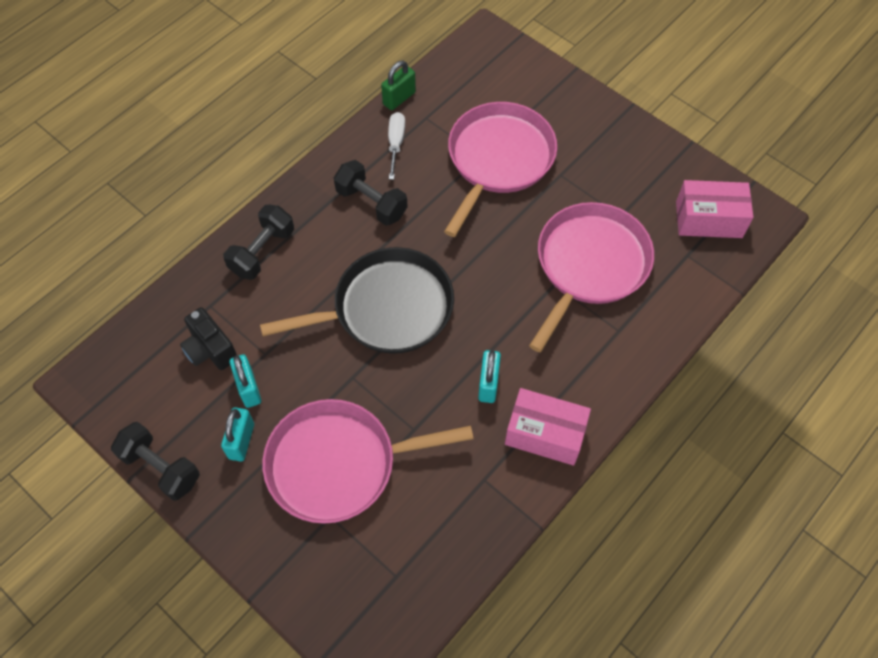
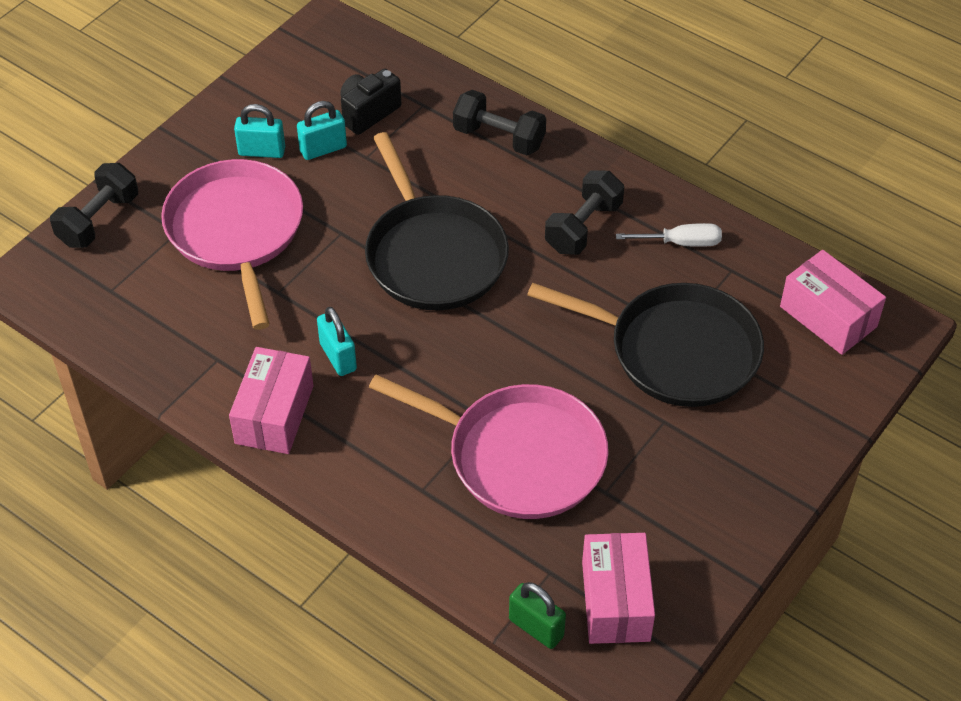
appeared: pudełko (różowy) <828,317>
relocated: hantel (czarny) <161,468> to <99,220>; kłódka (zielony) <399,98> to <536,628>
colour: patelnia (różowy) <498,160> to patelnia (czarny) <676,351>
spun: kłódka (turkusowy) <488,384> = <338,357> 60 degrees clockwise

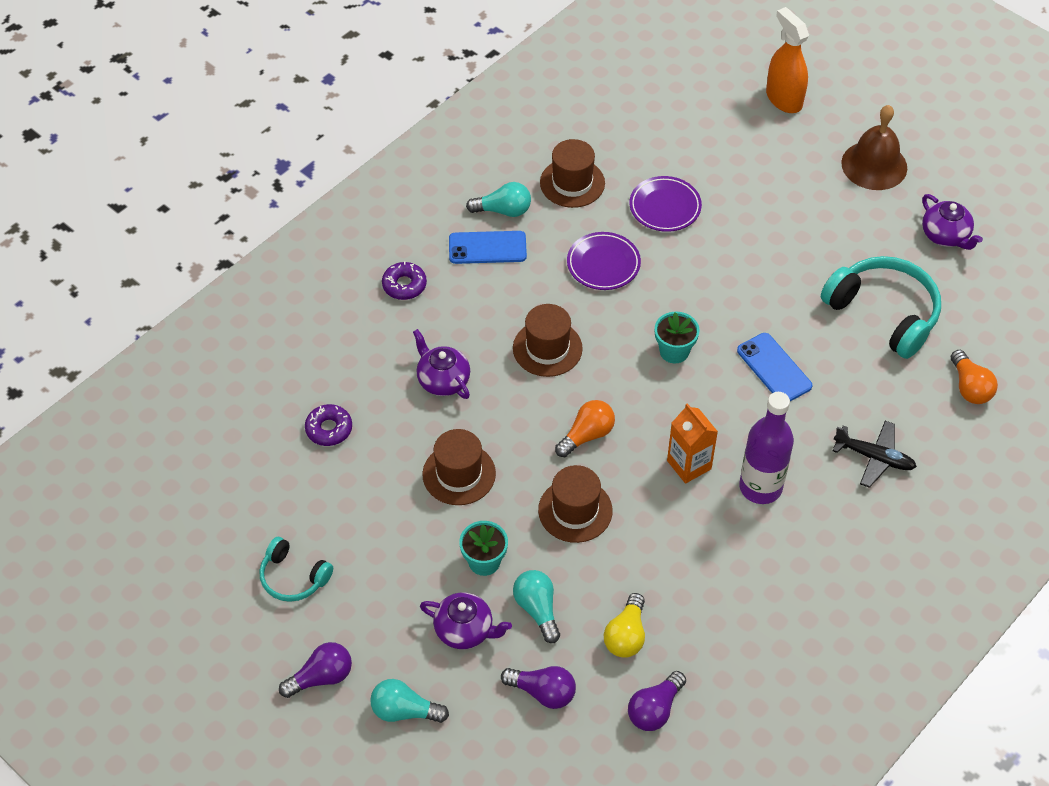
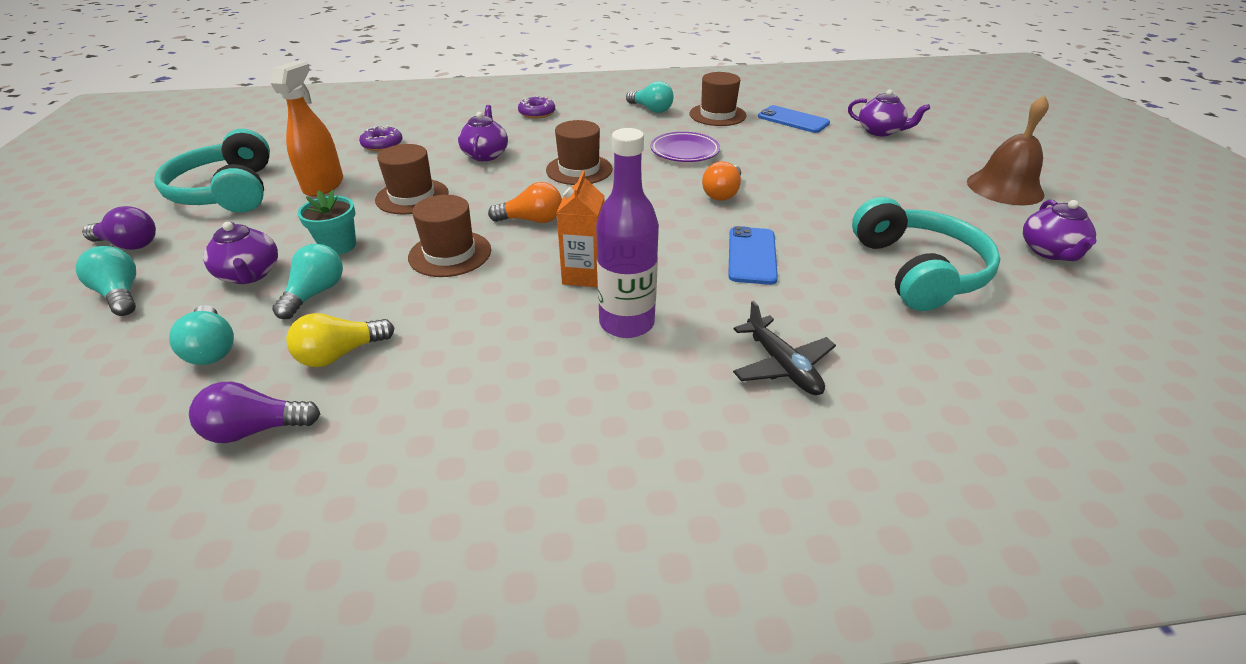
missing: talerz (fioletowy) <665,207>; doniczka (turkusowy) <674,351>
appeared: imbryk (fioletowy) <880,131>
relocated: telefon (niebieski) <487,248> to <793,120>; spryskiwacz (pomarańczowy) <783,99> to <324,185>; żarówka (pomarańczowy) <969,387> to <722,193>
colour: żarówka (fioletowy) <543,692> to żarówka (turkusowy) <212,349>
size: słuchawki (turkusowy) <293,577> = <228,191> x1.79

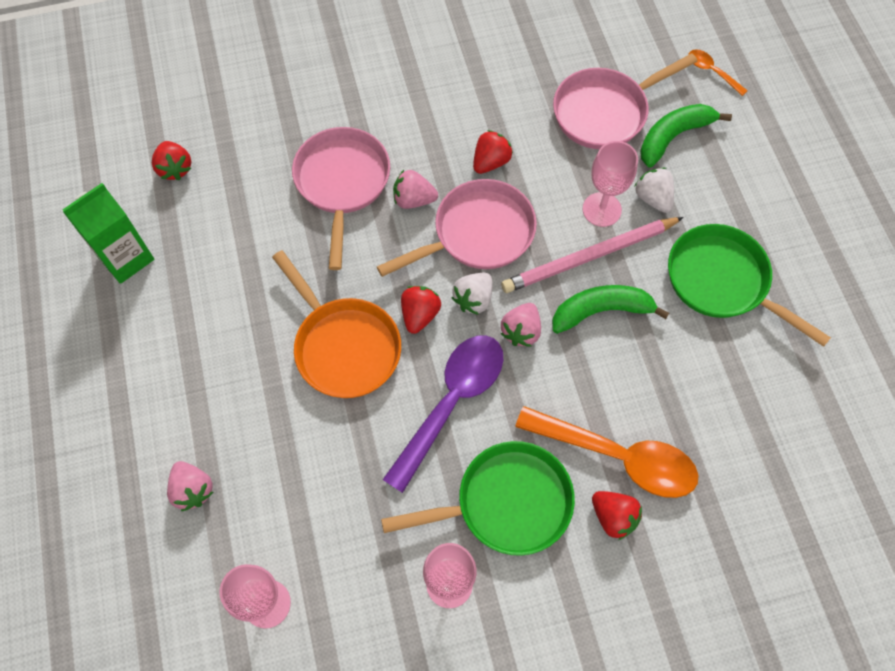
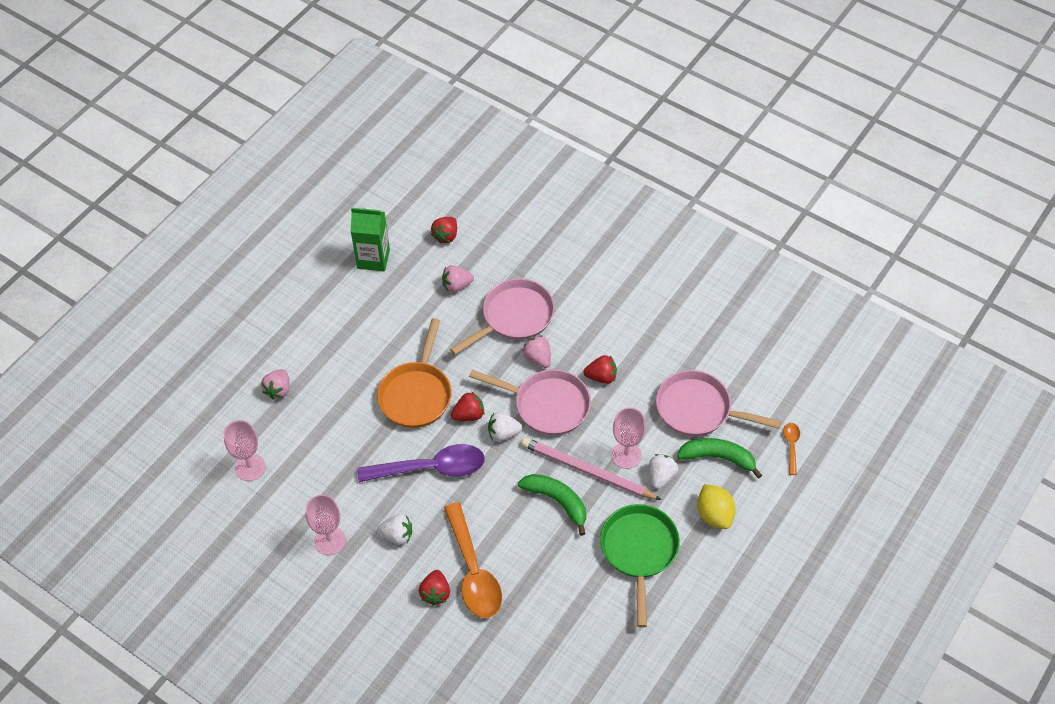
appeared: cytryna (żółty) <714,514>
relocated: truskawka (różowy) <521,331> to <457,286>
exchanged: patelnia (zielony) <506,503> to truskawka (biały) <397,535>

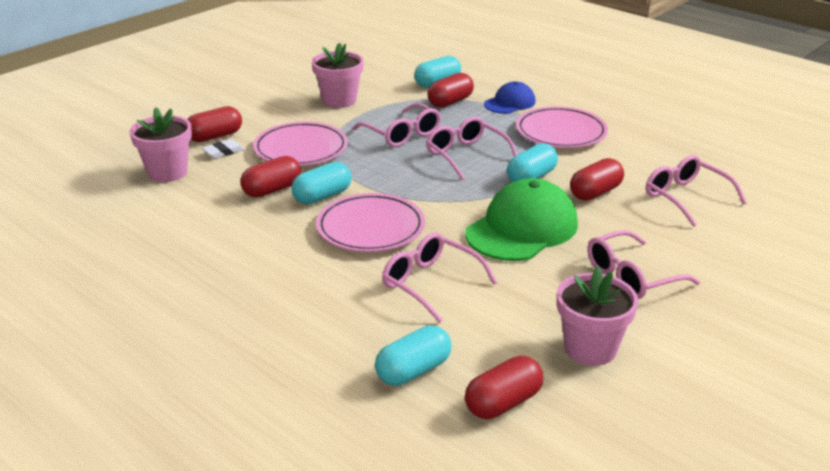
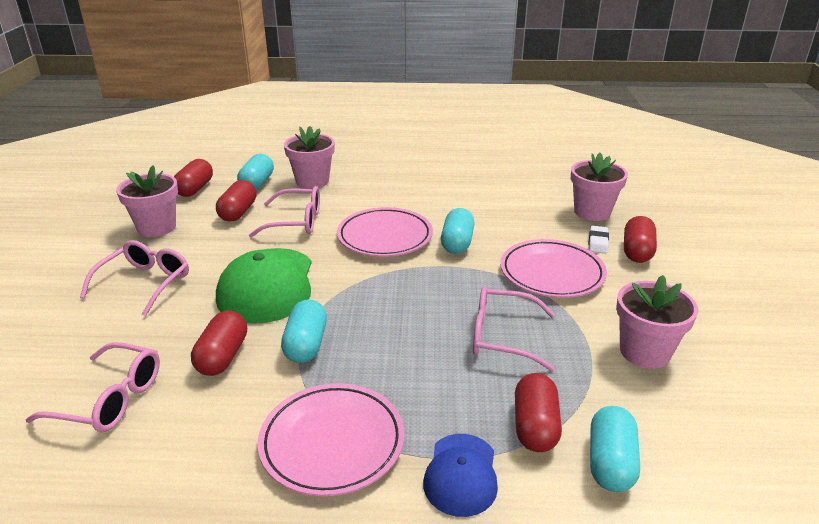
missing: okulary (różowy) <466,155>
appeared: doniczka (różowy) <312,181>
relocated: kapsułka (czerwony) <272,190> to <238,212>

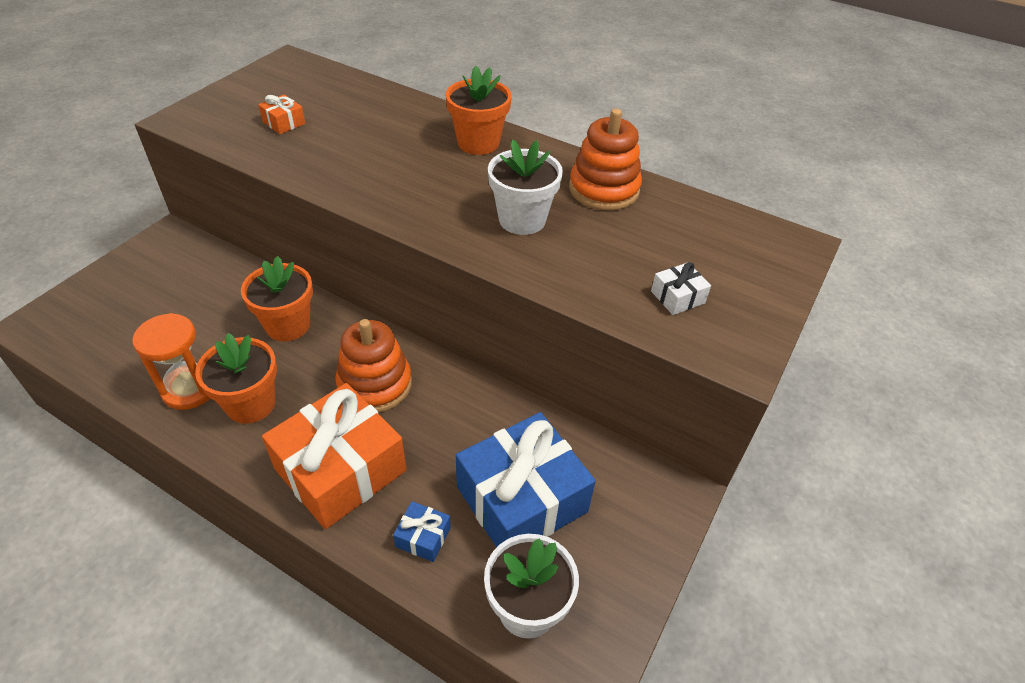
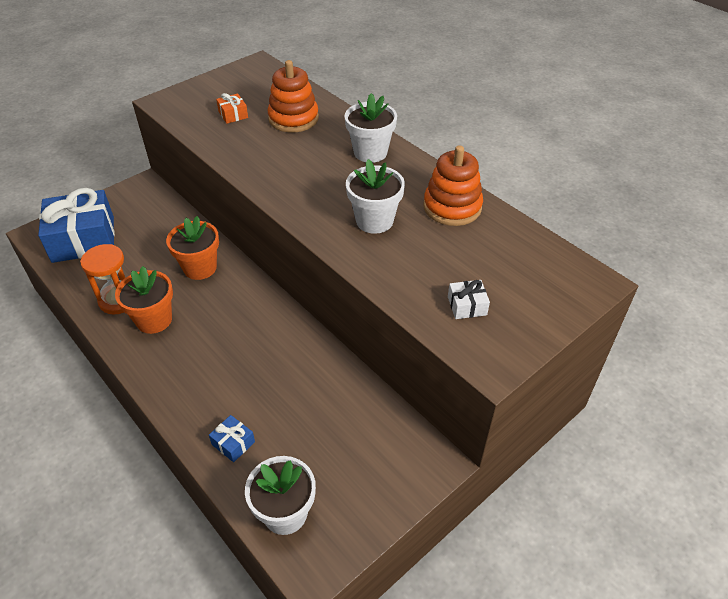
missing: prezent (pomarańczowy) <340,470>
relocated: zabawka nakładanka (pomarańczowy) <375,384> to <293,118>; prezent (niebieski) <521,499> to <83,239>
colour: doniczka (pomarańczowy) <478,143> to doniczka (biały) <370,152>

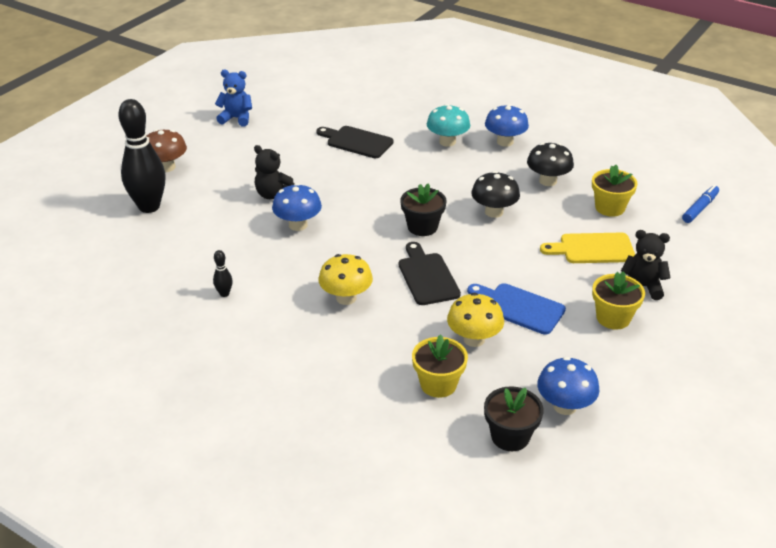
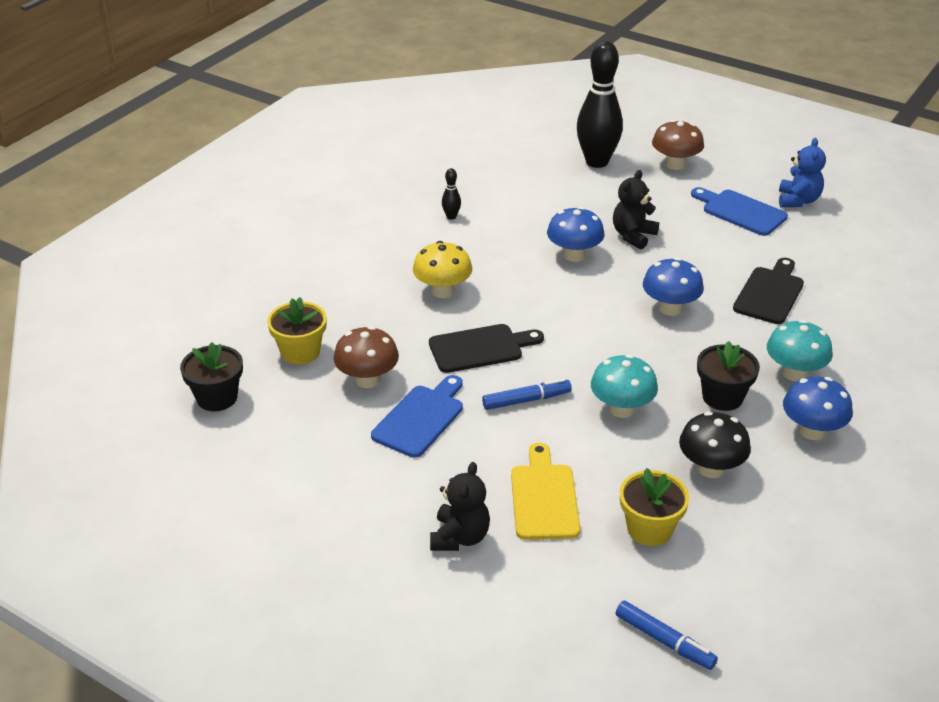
missing: doniczka (żółty) <613,318>
appeared: flamaster (niebieski) <526,400>; deska do krojenia (niebieski) <741,212>
relocated: doniczka (czarny) <422,227> to <722,397>; grzyb (niebieski) <565,406> to <670,308>
colour: grzyb (żółty) <474,339> to grzyb (brązowy) <367,380>; grzyb (czarny) <494,212> to grzyb (turkusowy) <621,409>

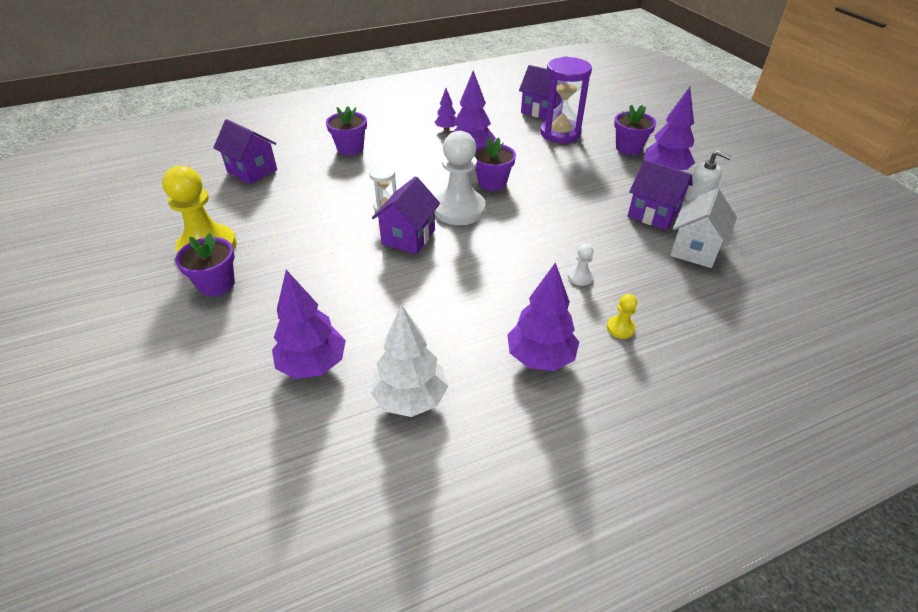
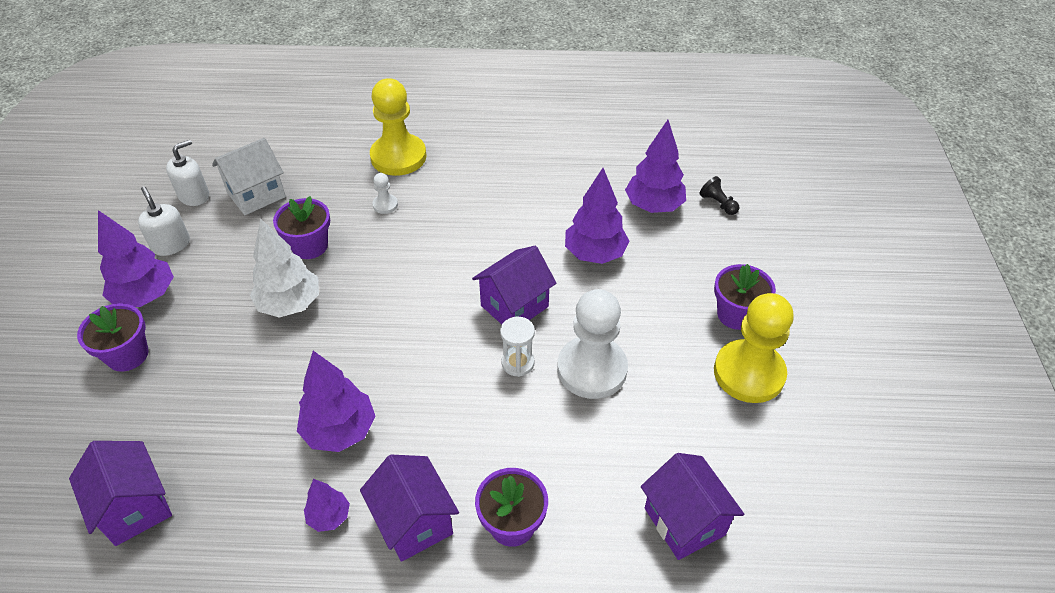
missing: klepsydra (fioletowy) <560,133>
appeared: dozownik mydła (biały) <194,195>; pionek (czarny) <718,203>
relocated: drzewko (biały) <410,399> to <290,304>; pionek (biały) <459,209> to <592,369>; doniczka (fioletowy) <492,183> to <309,246>; drzewko (fioletowy) <540,358> to <595,254>; domek (fioletowy) <653,214> to <414,522>
size: pionek (żółty) <620,328> = <398,157> x2.35

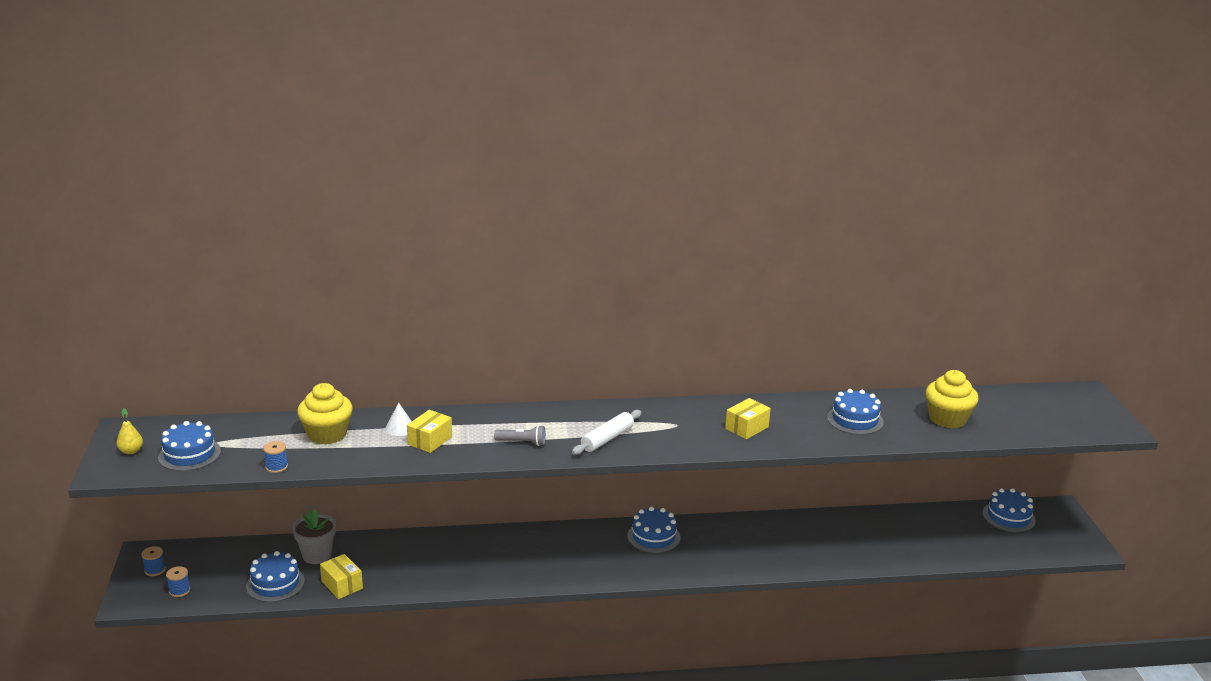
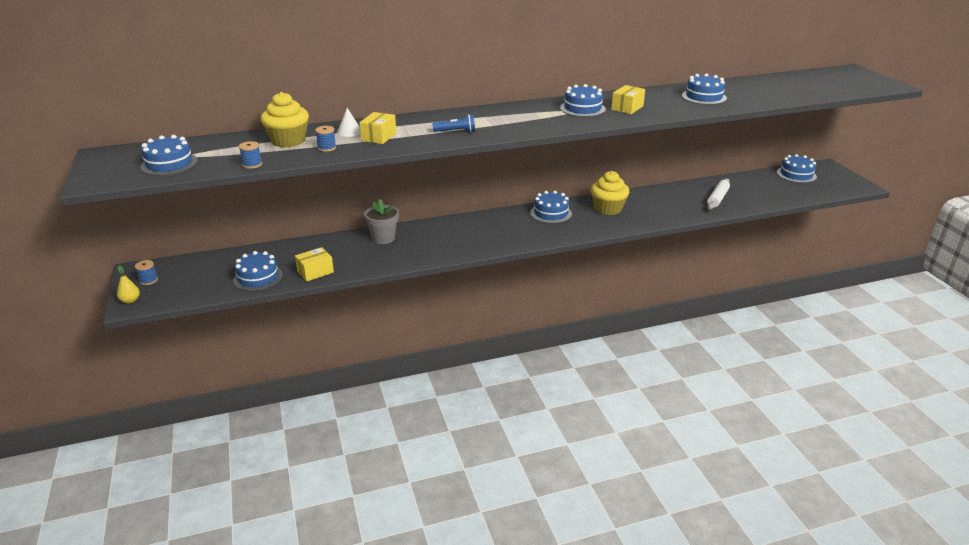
appeared: tort (niebieski) <582,108>
relocated: gruszka (żółty) <131,451> to <130,301>; szpulka (niebieski) <179,590> to <327,148>; doniczka (szary) <317,555> to <383,238>; wałek do ciasta (biały) <607,439> to <717,198>; muffinka (żółty) <947,419> to <608,208>
colour: latarka (szary) <522,442> to latarka (niebieski) <456,131>
spun: pudełko (żółty) <342,585> = <315,272> 75 degrees counterclockwise

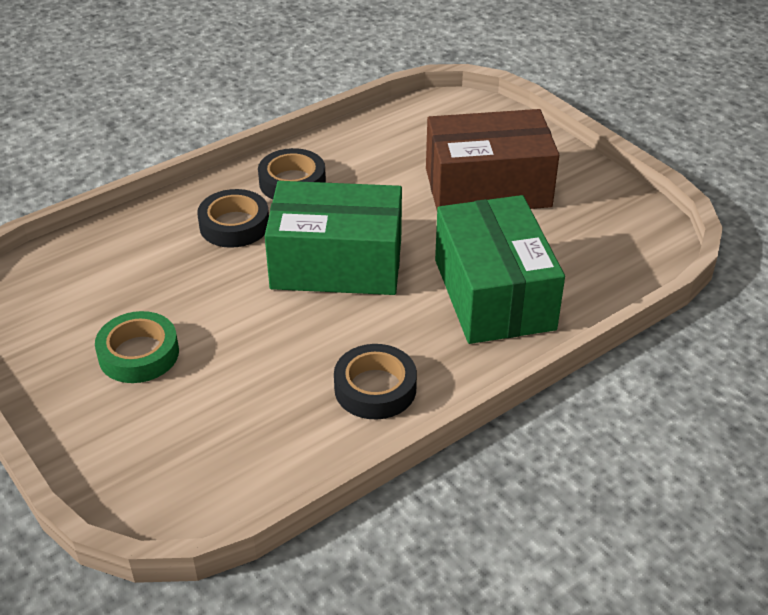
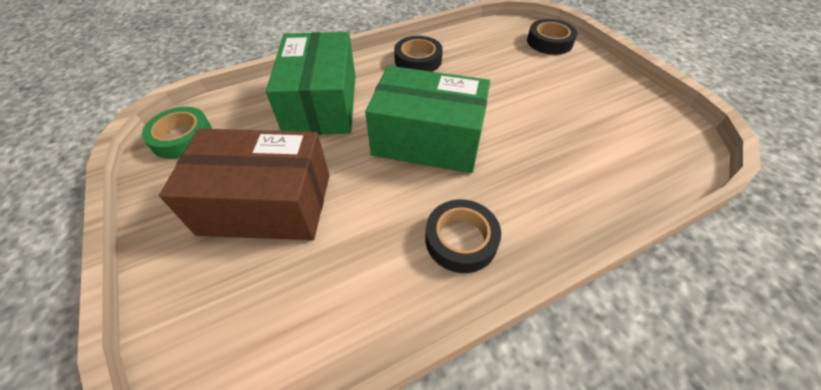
relocated: taśma klejąca (zielony) <139,354> to <182,137>; taśma klejąca (czarny) <234,225> to <549,42>

